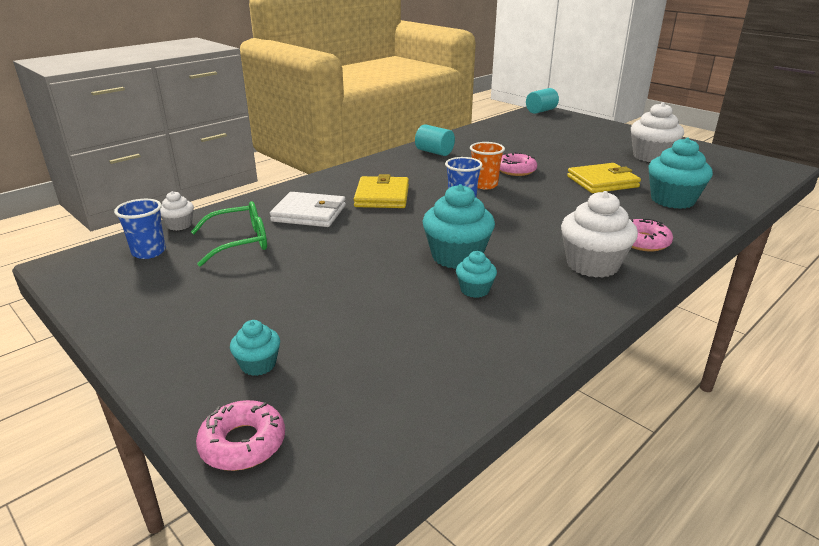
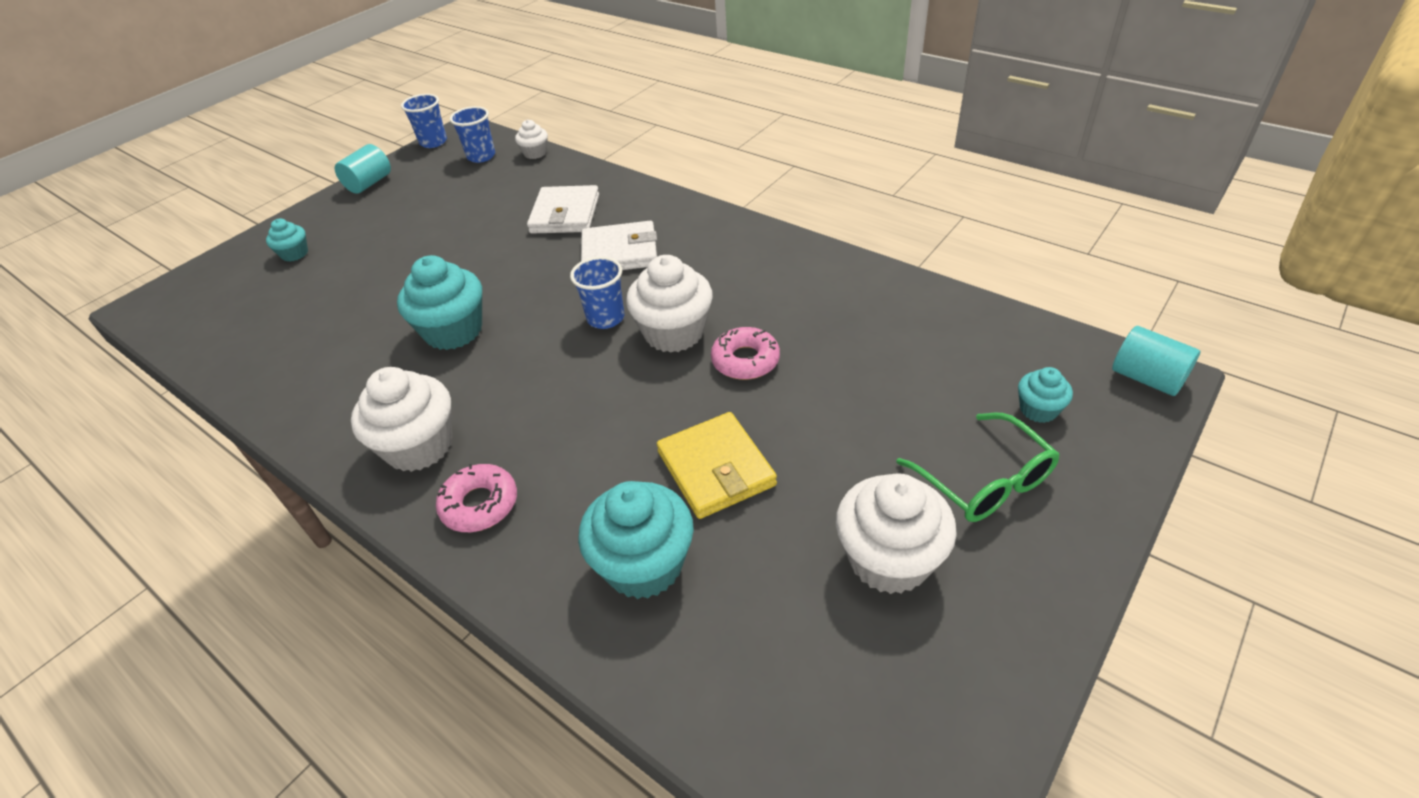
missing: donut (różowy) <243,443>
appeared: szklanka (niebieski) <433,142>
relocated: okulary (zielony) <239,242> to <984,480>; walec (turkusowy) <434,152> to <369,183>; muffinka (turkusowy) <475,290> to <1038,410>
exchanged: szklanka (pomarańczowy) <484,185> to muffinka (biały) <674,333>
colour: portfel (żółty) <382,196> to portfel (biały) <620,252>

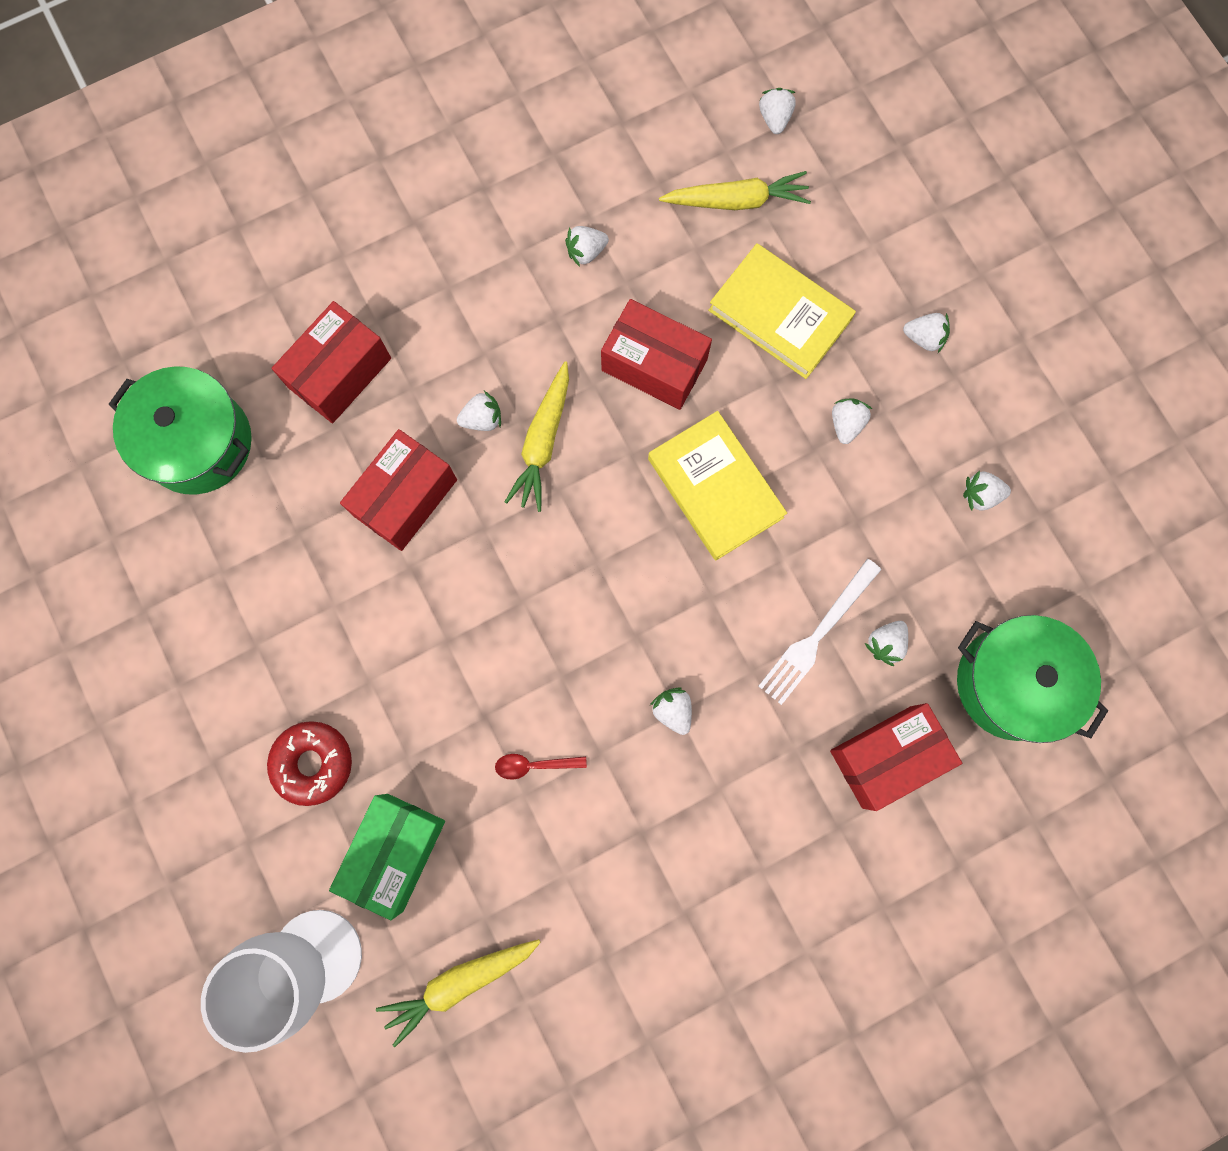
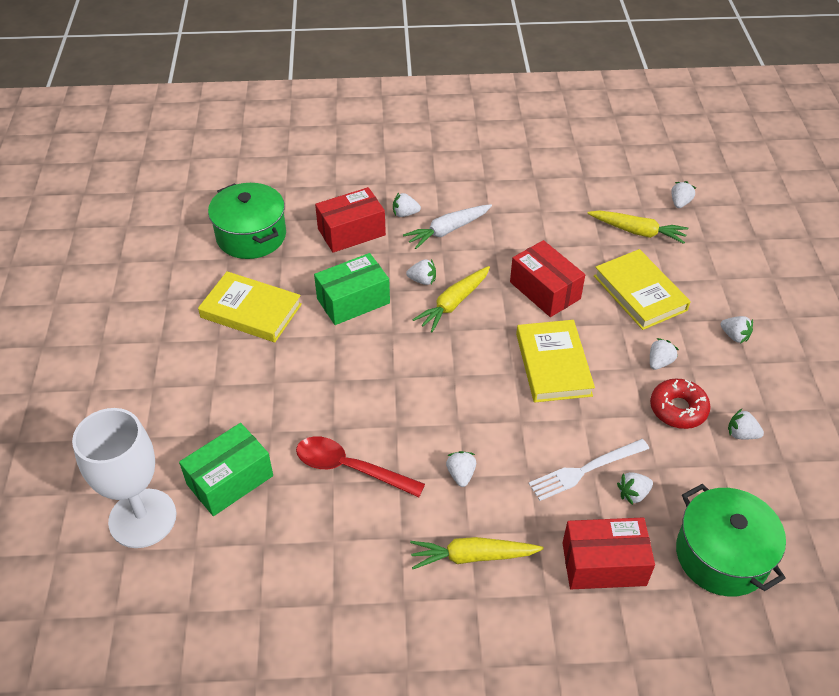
appeared: książka (żółty) <251,311>; marchewka (biały) <447,230>
relocated: donut (czerwony) <313,763> to <678,409>; marchewka (żółty) <459,982> to <472,556>; truskawka (biały) <586,252> to <405,214>
colour: pudełko (czerwony) <405,498> to pudełko (zielony) <353,301>
size: łyżka (czerwony) <534,765> = <350,468> x2.00

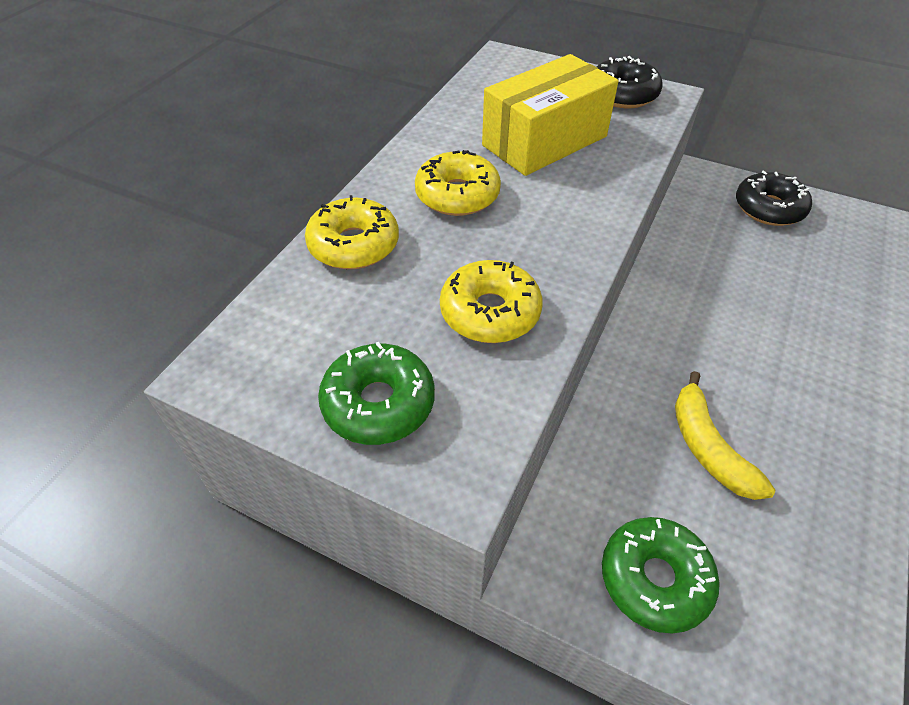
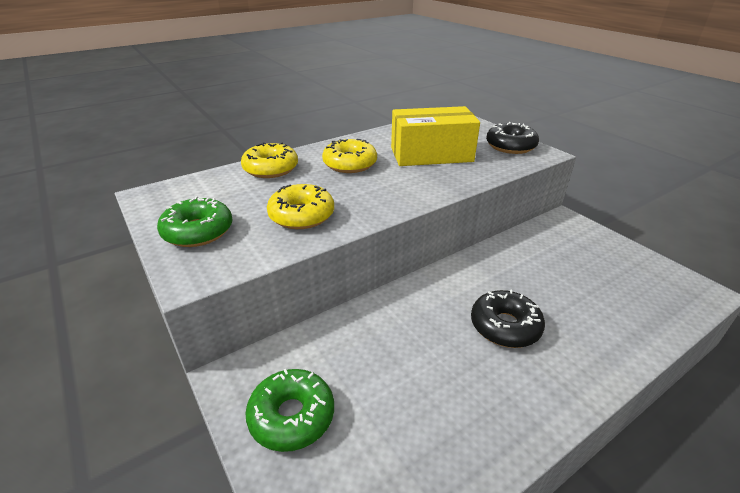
missing: banan (żółty) <708,447>
relocated: donut (czarny) <768,208> to <505,326>

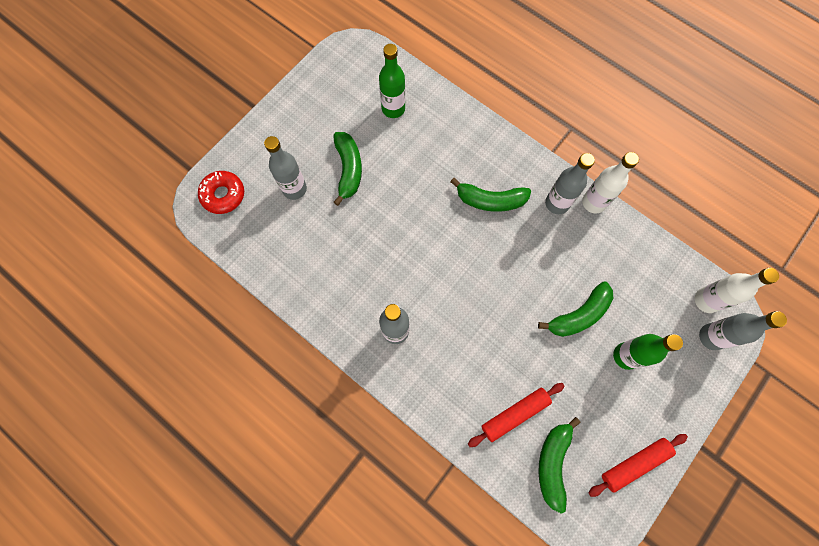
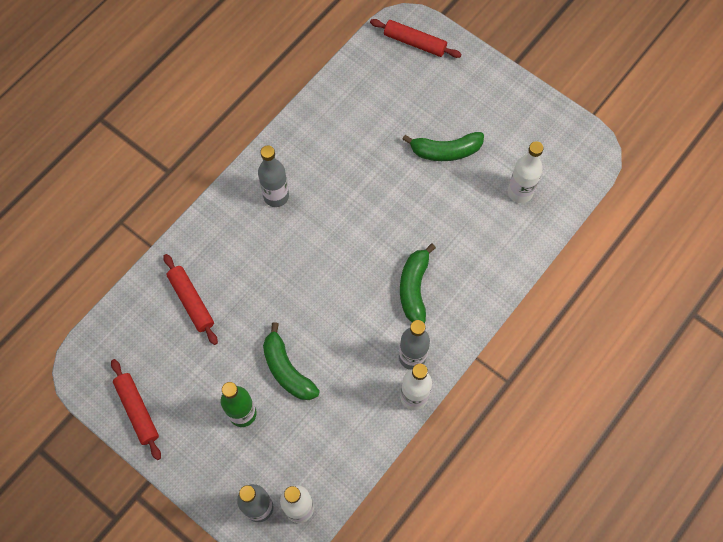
missing: butelka (szary) <294,189>; banan (zielony) <553,463>
exchanged: donut (czerwony) <223,195> to wałek do ciasta (czerwony) <415,43>
colour: butelka (zielony) <393,109> to butelka (biały) <520,192>

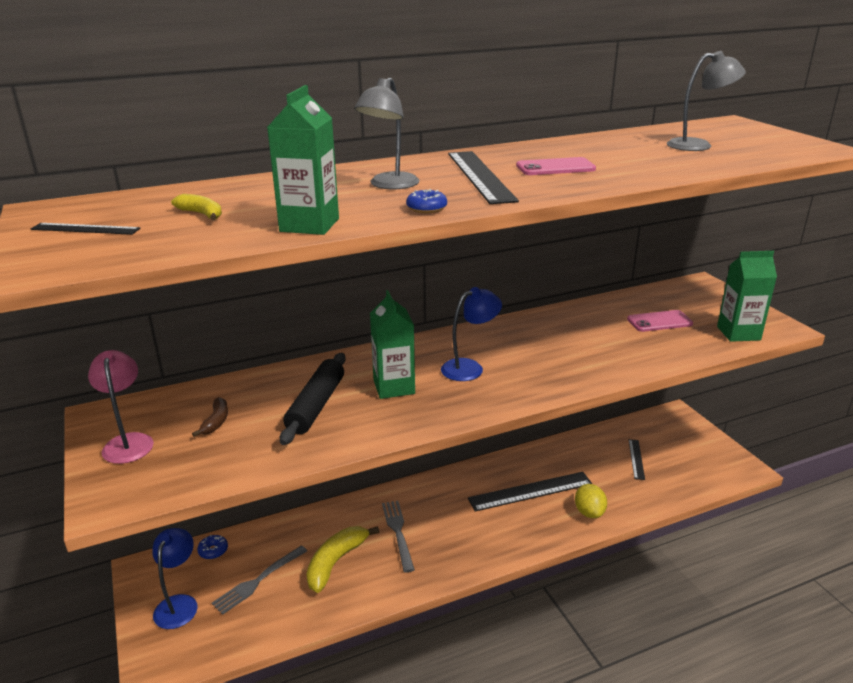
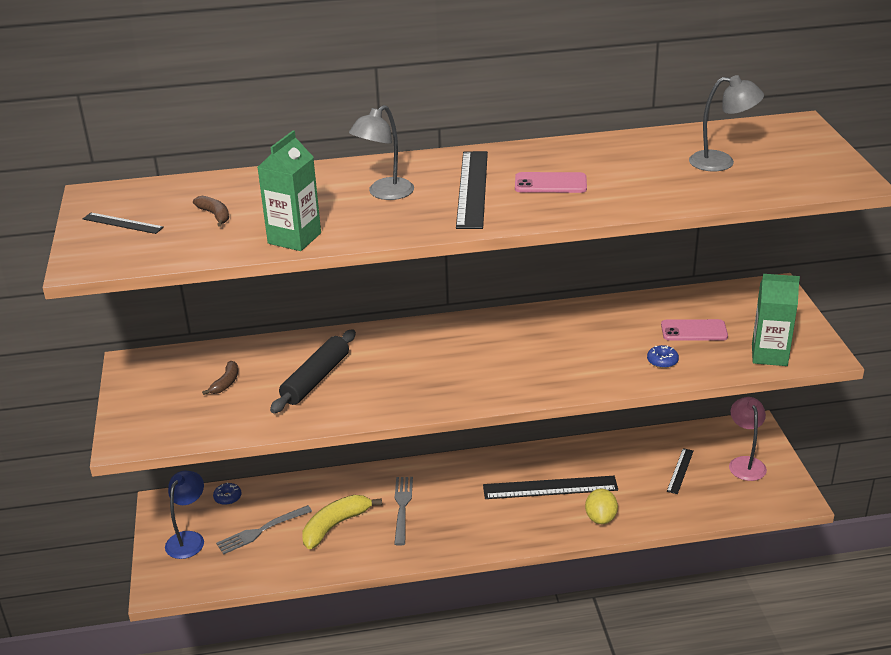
missing: karton mleka (zielony) <394,387>; lampka (niebieski) <469,368>
relocated: lampka (różowy) <128,442> to <745,463>; donut (niebieski) <426,208> to <662,361>
colour: banan (żółty) <201,214> to banan (brązowy) <215,215>

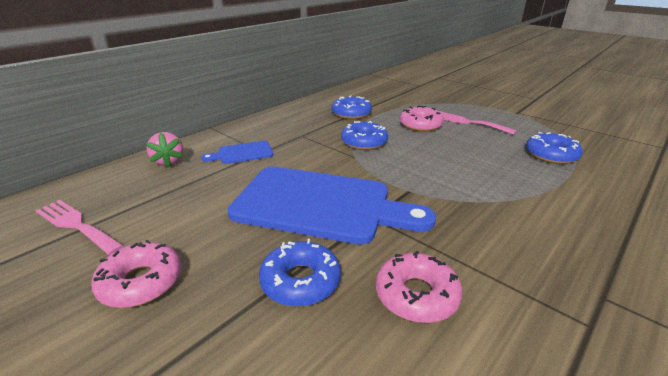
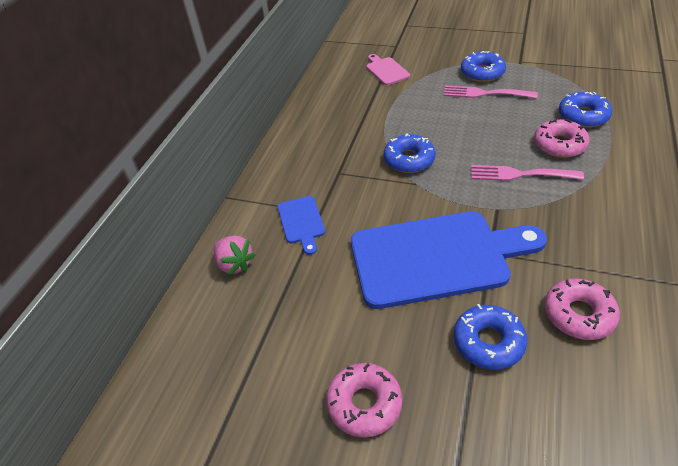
appeared: deska do krojenia (różowy) <386,70>
relocated: widelec (różowy) <76,225> to <519,174>; donut (niebieski) <351,113> to <482,73>; donut (różowy) <420,125> to <559,145>
spun: deska do krojenia (niebieski) <242,153> = <301,222> 60 degrees counterclockwise

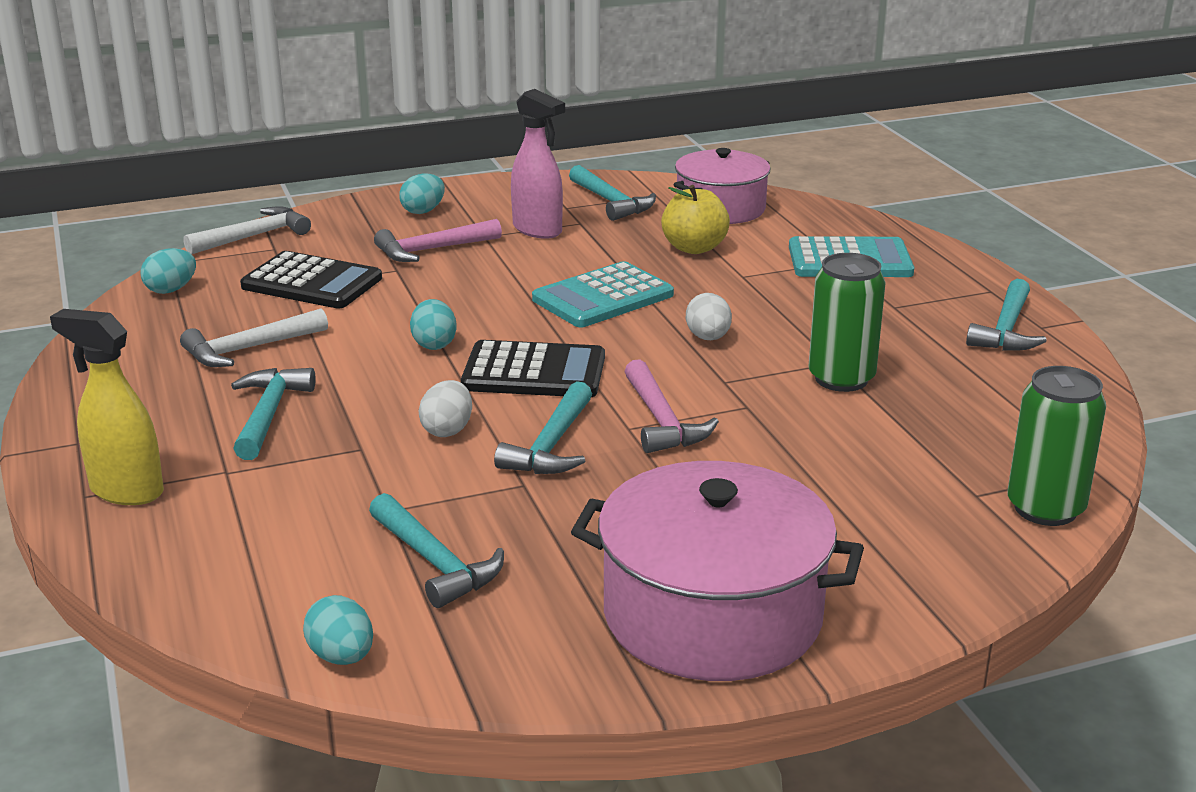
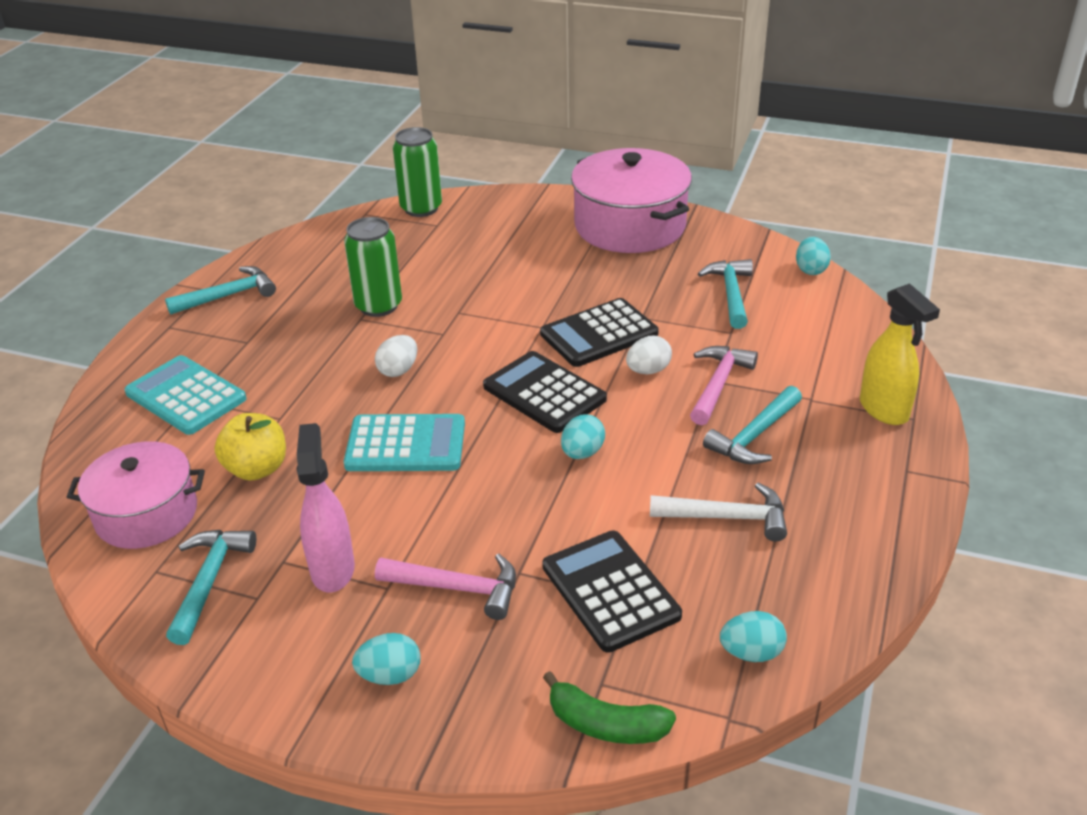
relocated: młotek (różowy) <661,421> to <718,384>
exchanged: młotek (biały) <254,236> to banan (zielony) <606,724>; młotek (turkusowy) <551,445> to kalkulator (czarny) <599,334>

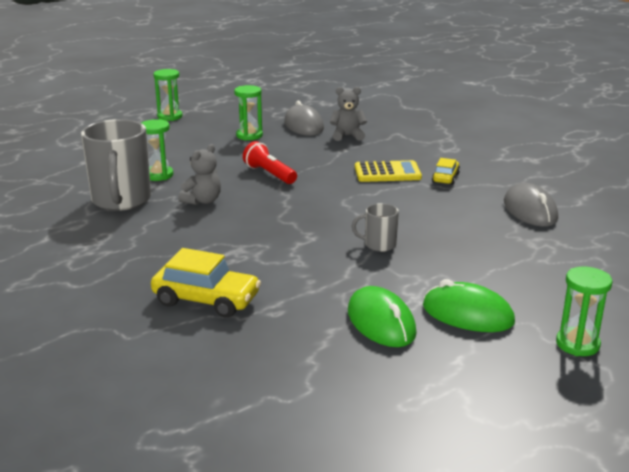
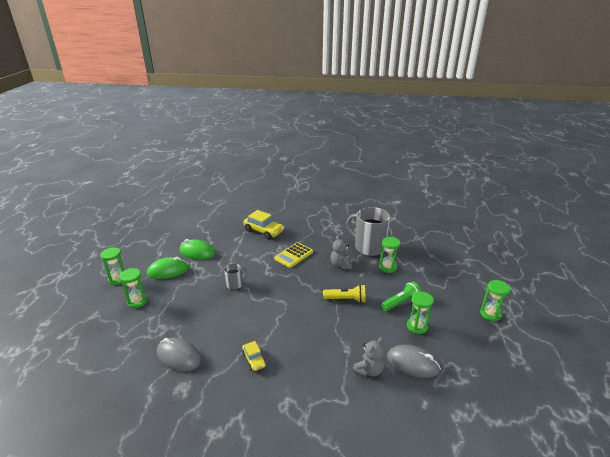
appeared: klepsydra (zielony) <137,301>; latarka (zielony) <401,302>
relocated: kalkulator (żółty) <387,173> to <293,255>
colour: latarka (czerwony) <269,174> to latarka (żółty) <346,299>
spun: samochód (żółty) <206,300> = <263,231> 120 degrees counterclockwise

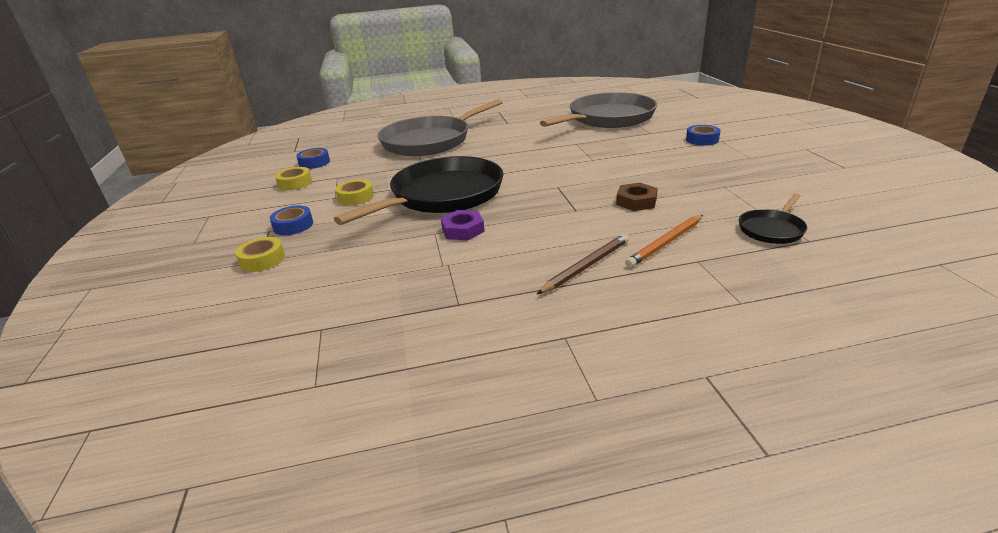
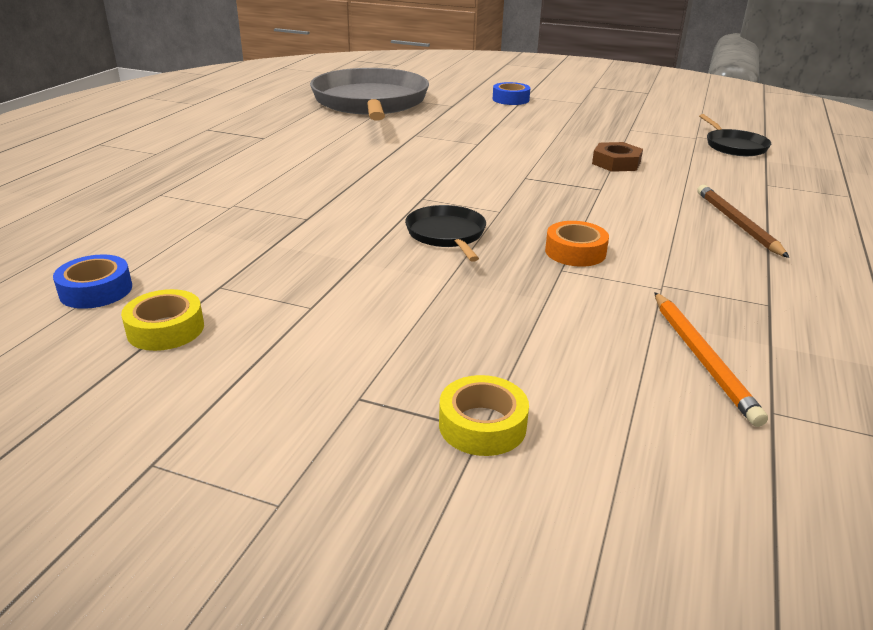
missing: taśma klejąca (niebieski) <293,225>; taśma klejąca (żółty) <356,197>; patelnia (szary) <430,141>
relocated: ołówek (pomarańczowy) <666,243> to <701,358>
exchanged: nakrętka (fioletowy) <463,230> to taśma klejąca (pomarańczowy) <575,252>
size: patelnia (czarny) <442,195> = <447,235> x0.45

